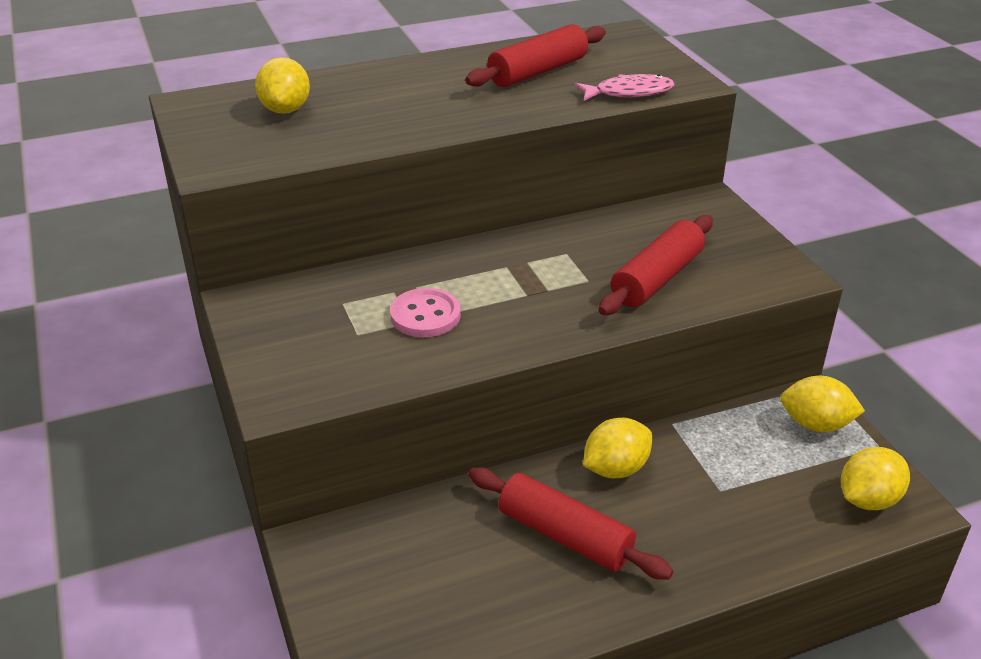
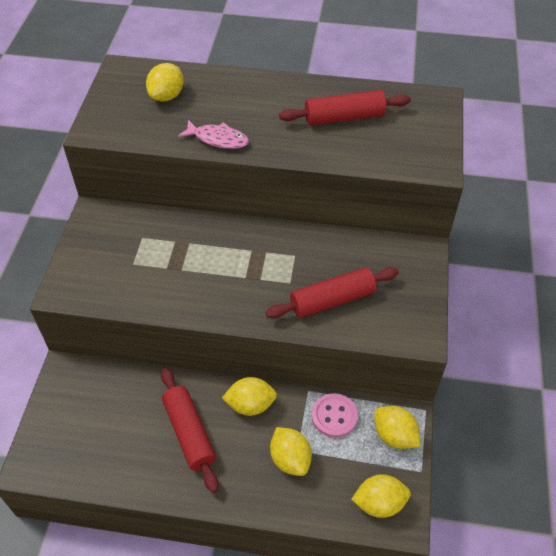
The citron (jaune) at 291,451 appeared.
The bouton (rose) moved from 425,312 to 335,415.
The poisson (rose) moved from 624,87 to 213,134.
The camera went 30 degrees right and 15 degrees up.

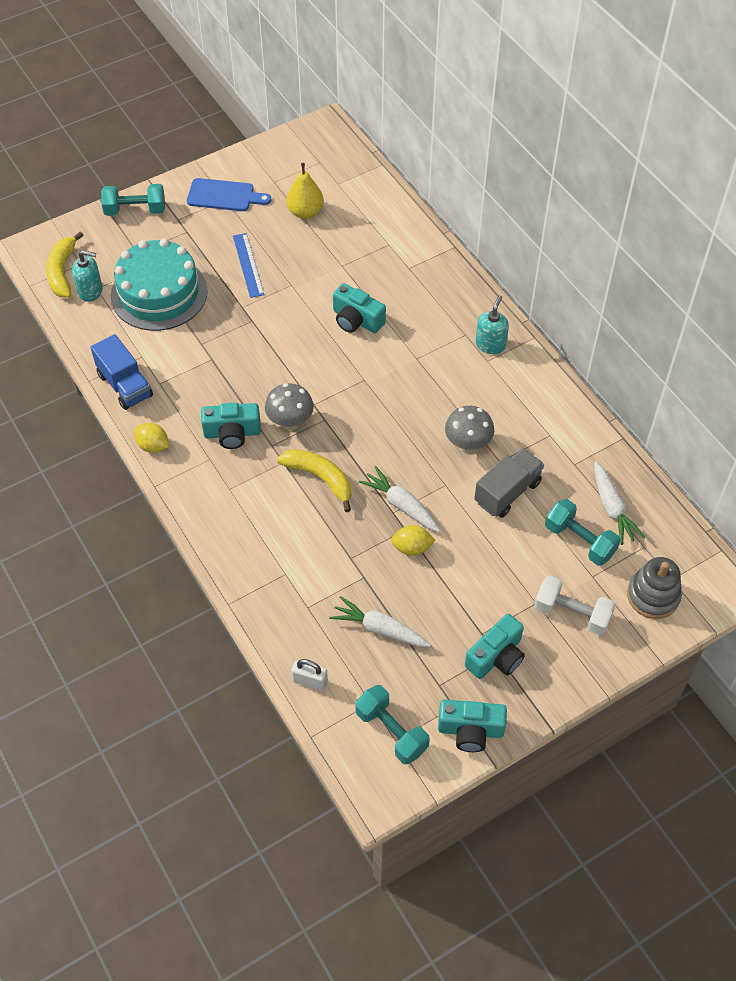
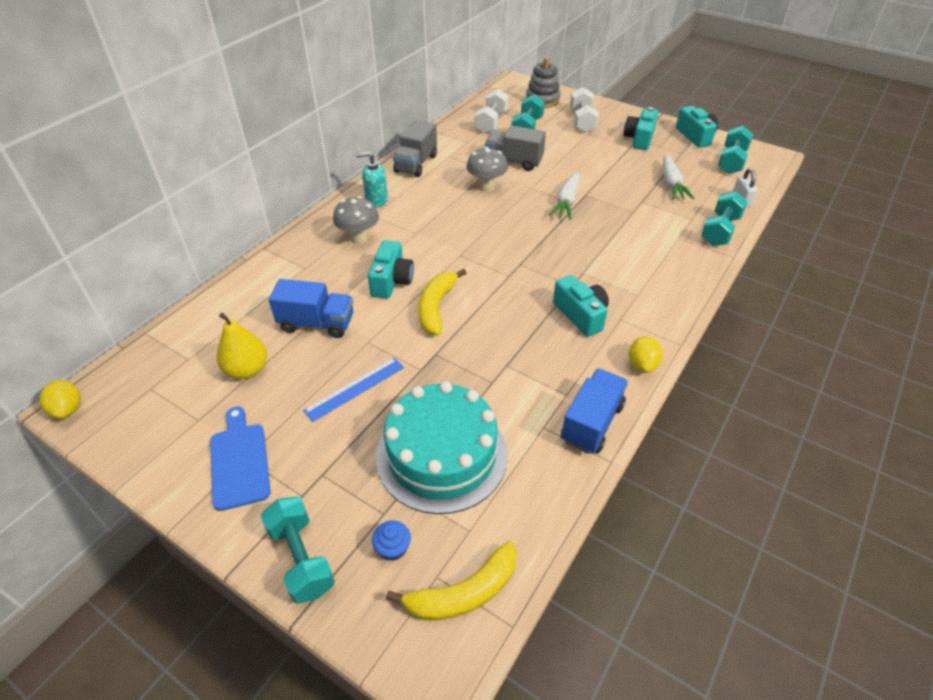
The distributeur de savon (turquoise) at 87,276 disappeared.
The camion (bleu) at 311,308 appeared.
The muffin (bleu) at 391,541 appeared.
The camion (gris) at 415,148 appeared.
The haltère (turquoise) at 724,218 appeared.
The champignon (gris) moved from 289,406 to 356,220.
The banane (jaune) moved from 314,480 to 443,302.
The citron (jaune) moved from 413,540 to 60,399.
The carotte (blanc) at 620,503 was replaced by the haltère (blanc) at 492,111.
The appareil photo (turquoise) at 495,646 turned 90 degrees counterclockwise.
The camera went 115 degrees left and 10 degrees down.

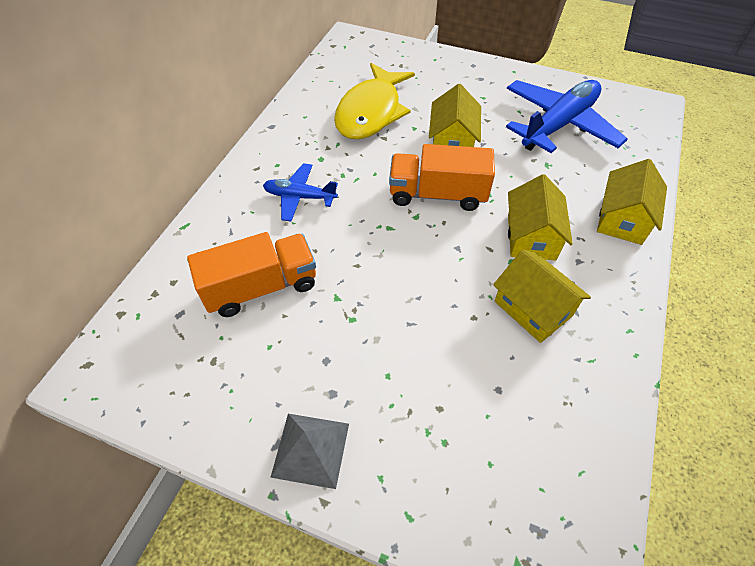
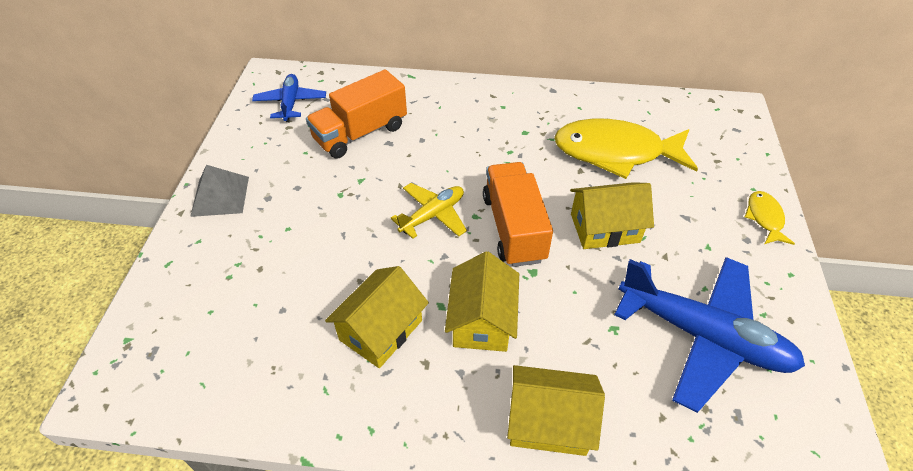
The avion (jaune) at 429,211 appeared.
The poisson (jaune) at 770,218 appeared.
The avion (bleu) moved from 300,192 to 289,98.
The camion (orange) at 251,274 turned 90 degrees clockwise.
The maison (jaune) at 540,217 turned 75 degrees counterclockwise.
The camera went 75 degrees right and 5 degrees down.

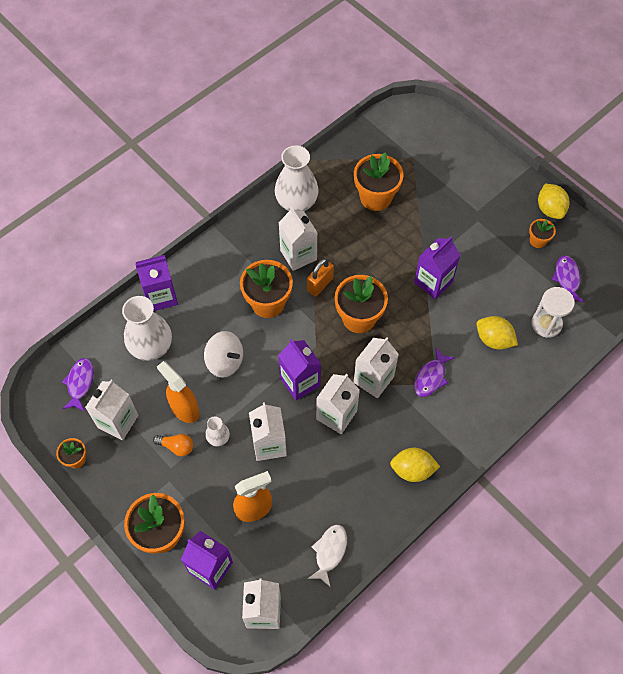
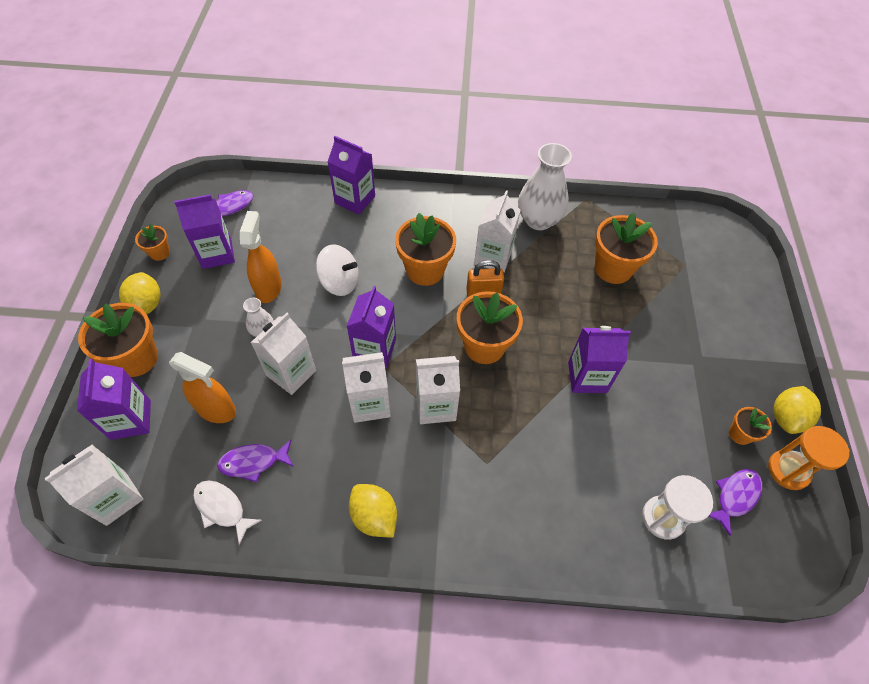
The vase (blanc) at 147,328 disappeared.
The ampoule (orange) at 173,445 disappeared.
The sablier (orange) at 809,458 appeared.
The poisson (violet) moved from 434,372 to 255,461.
The citron (jaune) moved from 497,333 to 140,293.
The brique de lait (blanc) at 111,410 became the brique de lait (violet) at 204,231.
The toupie (blanc) at 223,354 turned 60 degrees counterclockwise.
The poisson (blanc) at 327,556 turned 120 degrees counterclockwise.
The camera went 45 degrees right and 5 degrees down.

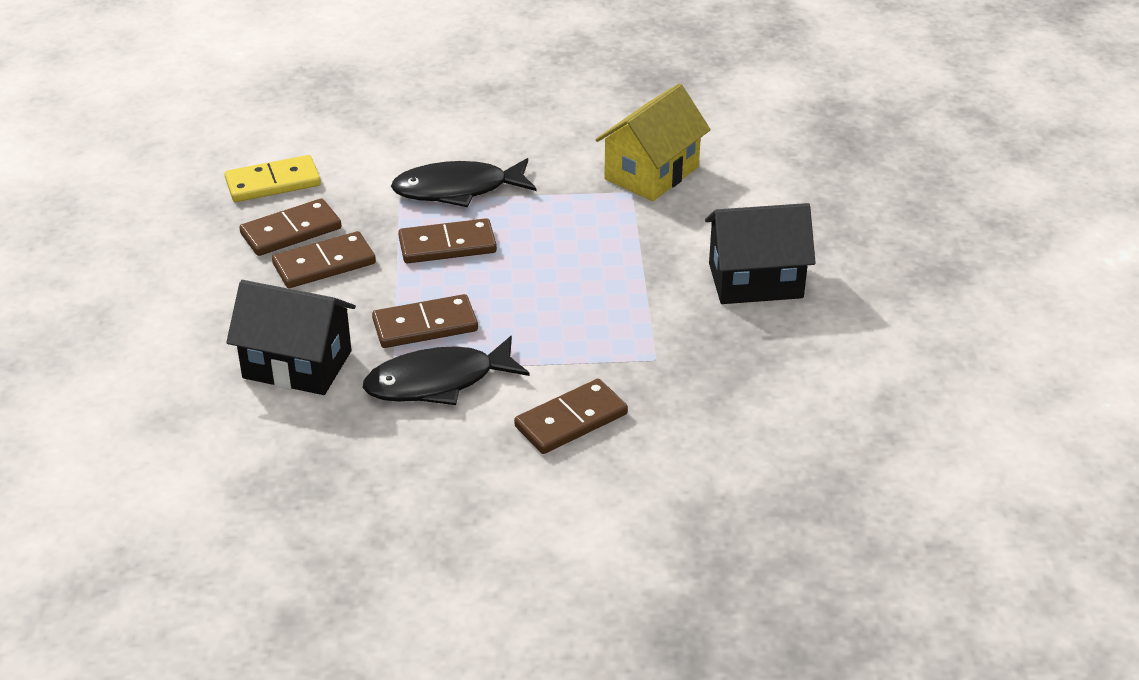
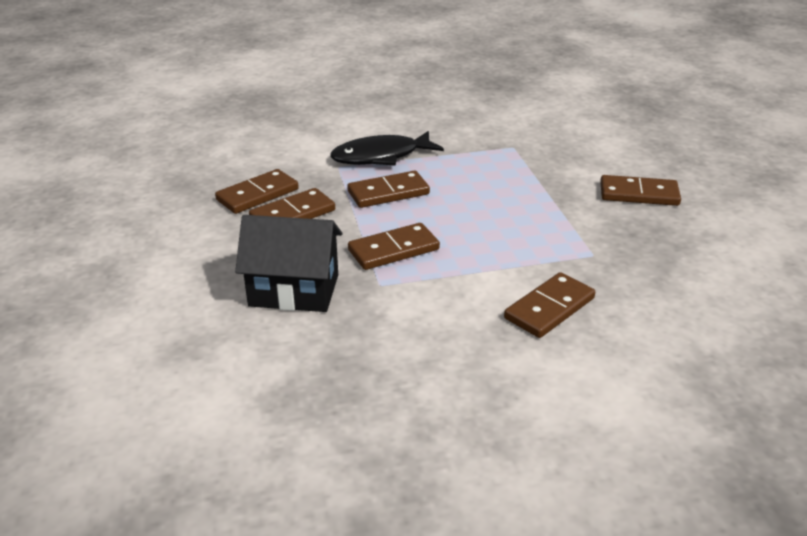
The domino (jaune) at 273,178 disappeared.
The poisson (noir) at 446,370 disappeared.
The maison (jaune) at 653,142 disappeared.
The maison (noir) at 760,253 was replaced by the domino (marron) at 640,190.
The camera went 10 degrees left and 5 degrees down.

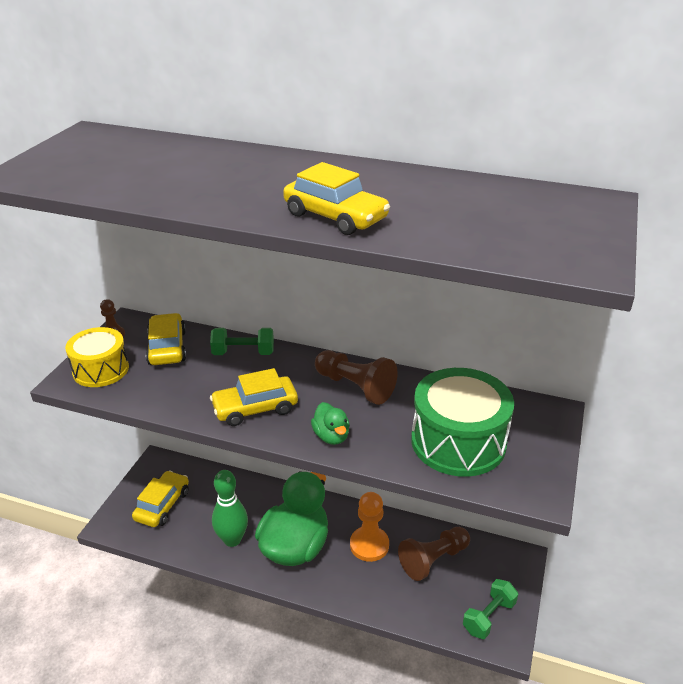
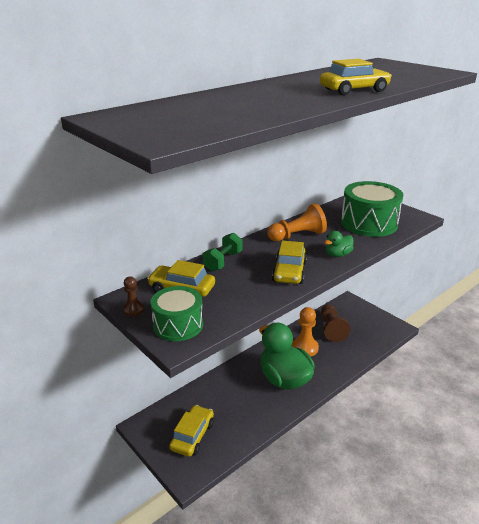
The quille (vert) at 230,508 disappeared.
The haltère (vert) at 490,609 disappeared.
The tambour (jaune) at 97,357 became the tambour (vert) at 176,313.
The pion (marron) at 356,377 became the pion (orange) at 297,222.
The voiture (jaune) at 160,499 turned 60 degrees clockwise.
The canard (vert) at 330,423 turned 135 degrees clockwise.
The camera went 60 degrees left and 5 degrees down.

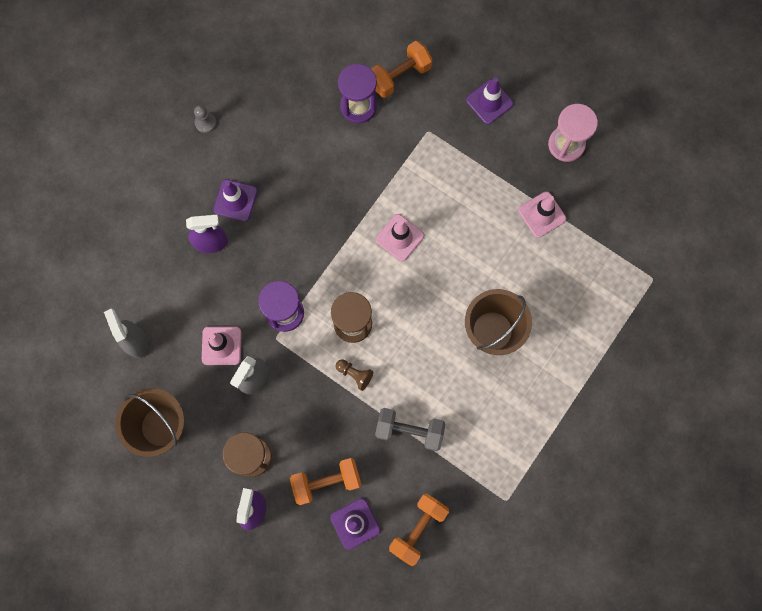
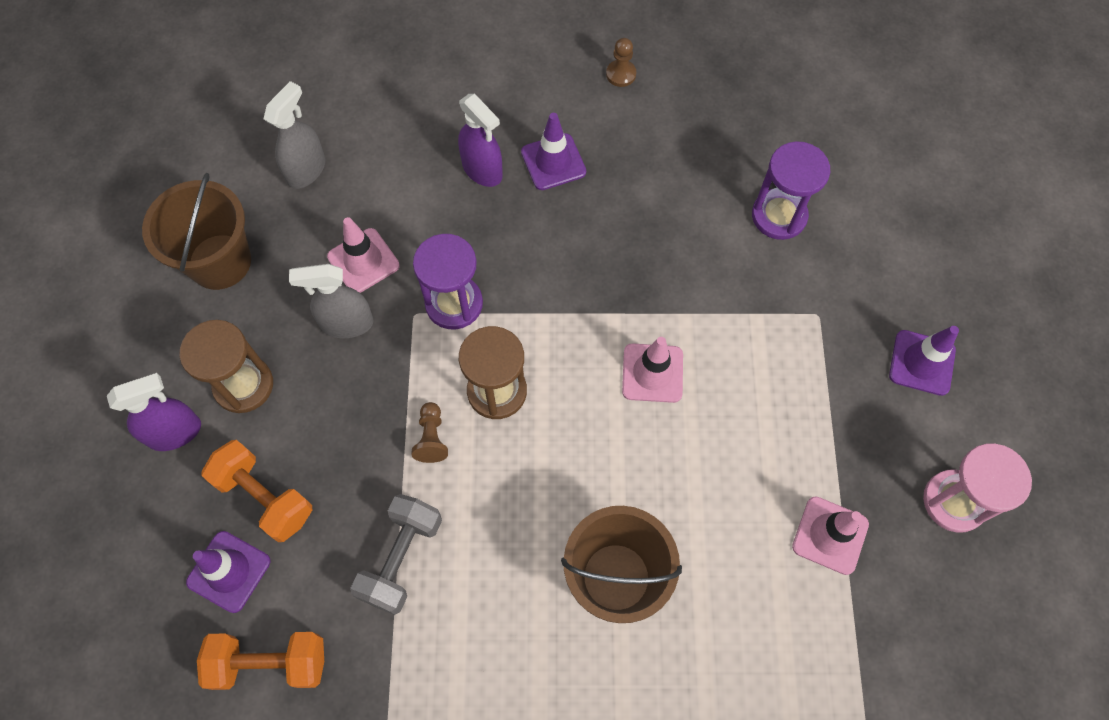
The haltère (orange) at 402,69 disappeared.
The pion (gris) at 205,119 became the pion (marron) at 621,62.
The haltère (gris) at 410,429 turned 45 degrees clockwise.
The camera went 55 degrees right and 10 degrees down.

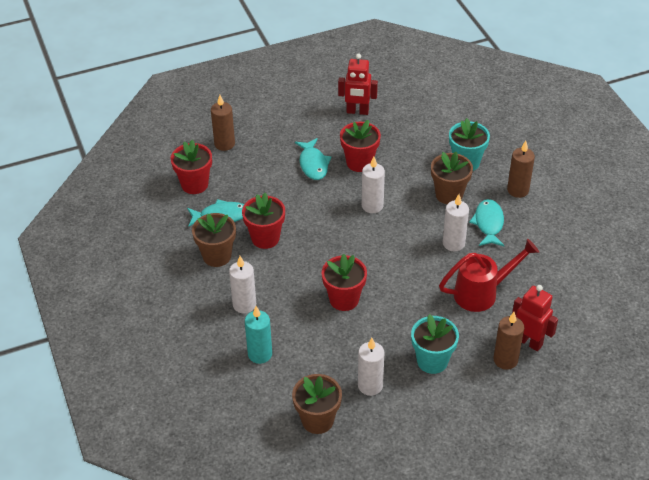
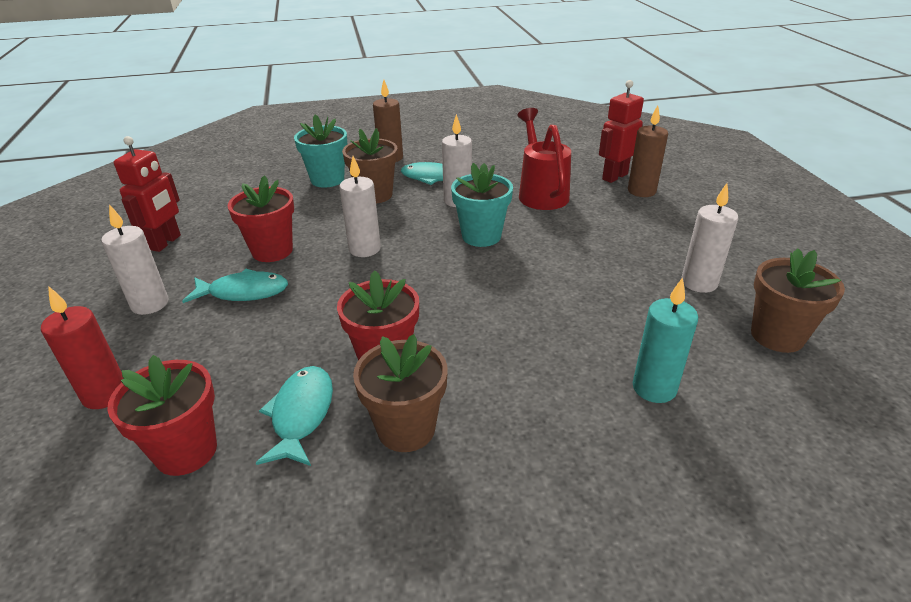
The pot de fleurs (rouge) at 344,282 disappeared.
The bougie (blanc) moved from 242,284 to 135,259.
The pot de fleurs (turquoise) moved from 435,344 to 482,205.
The bougie (marron) at 223,123 became the bougie (rouge) at 82,347.
The camera went 80 degrees left and 10 degrees down.

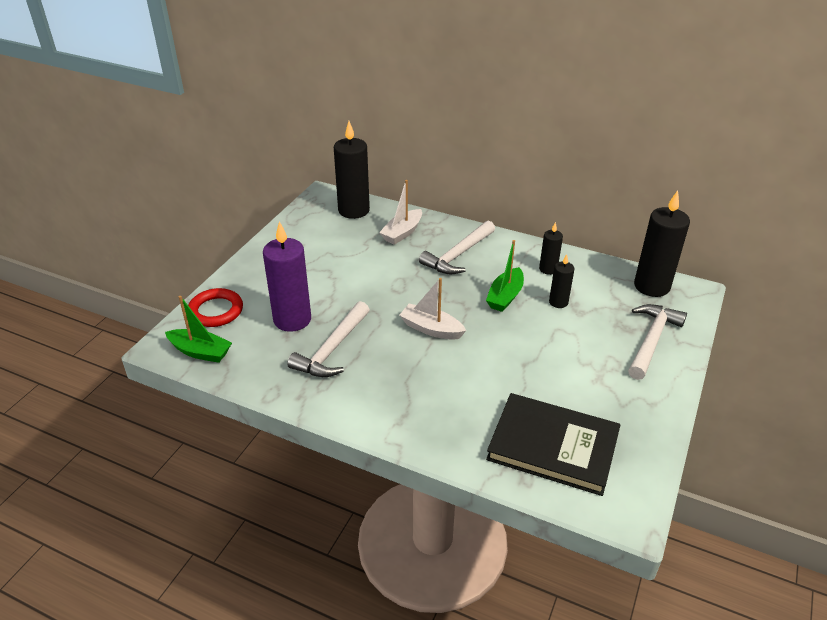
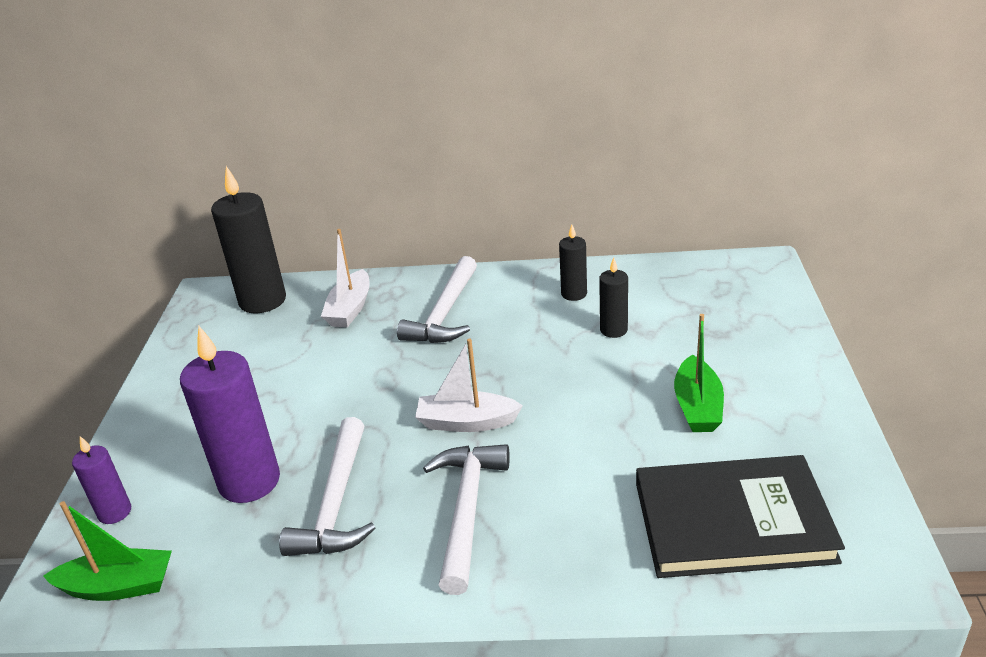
The bougie (noir) at 662,243 disappeared.
The bateau (vert) moved from 505,276 to 699,373.
The marteau (blanc) moved from 657,342 to 466,519.
The anneau (rouge) at 215,307 was replaced by the bougie (violet) at 101,480.
The camera went 20 degrees left and 5 degrees down.

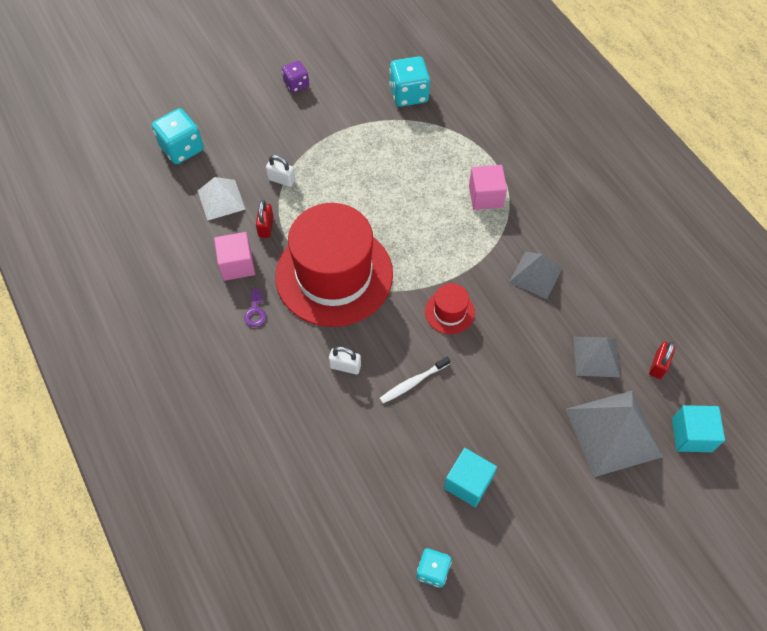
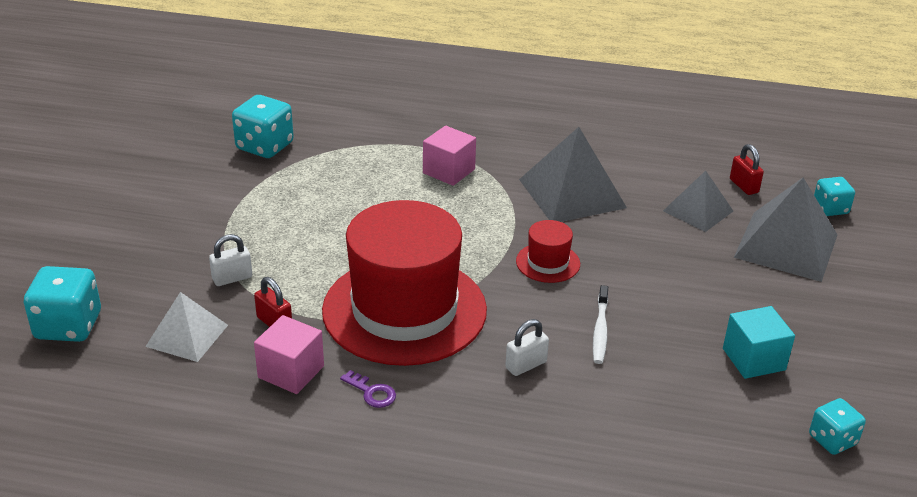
The dé (violet) at 295,76 disappeared.
The cube (turquoise) at 698,428 was replaced by the dé (turquoise) at 834,196.
The pyramide (gris) at 536,275 changed to 1.63 times the size.
The camera went 50 degrees left and 25 degrees down.

